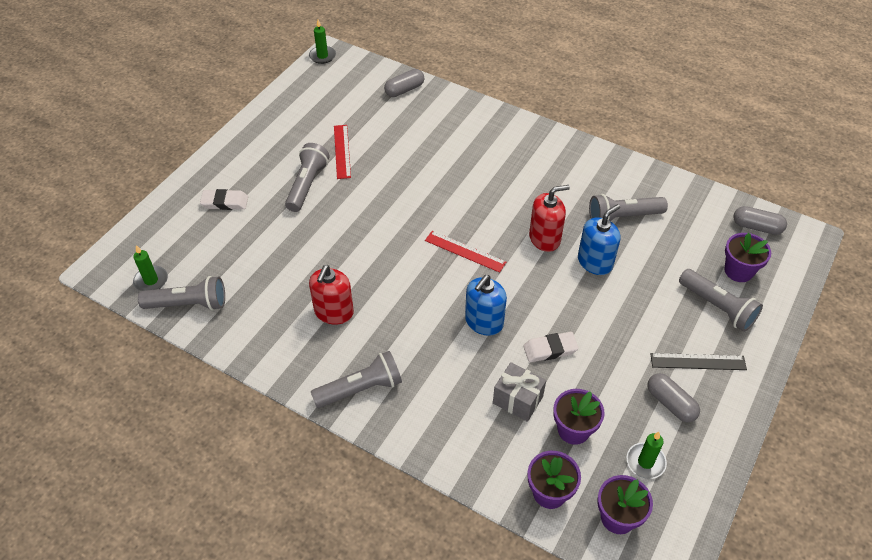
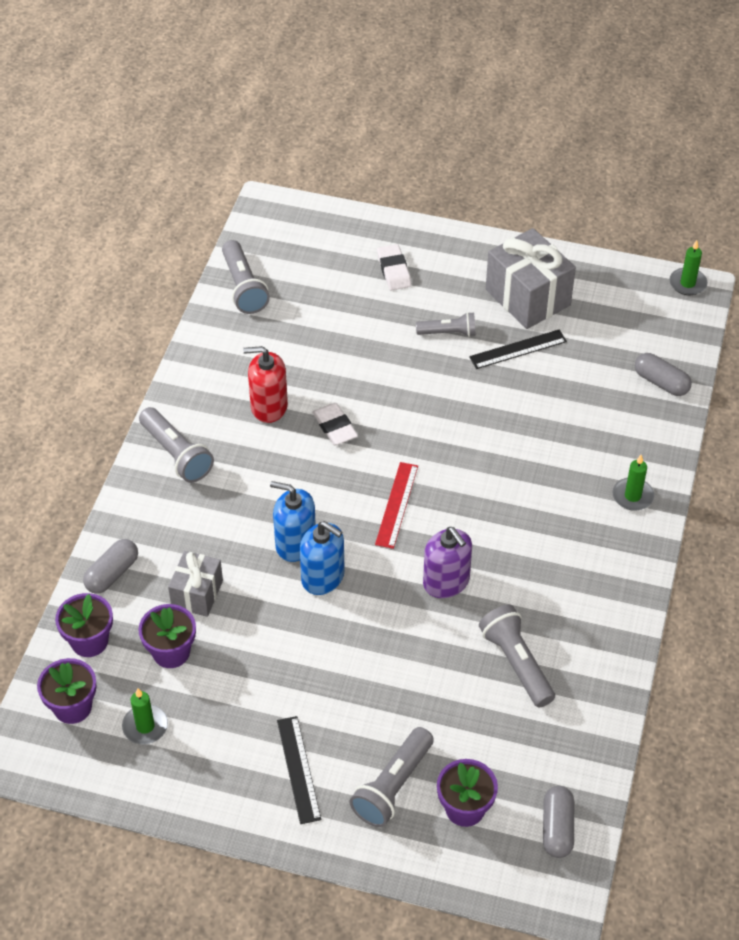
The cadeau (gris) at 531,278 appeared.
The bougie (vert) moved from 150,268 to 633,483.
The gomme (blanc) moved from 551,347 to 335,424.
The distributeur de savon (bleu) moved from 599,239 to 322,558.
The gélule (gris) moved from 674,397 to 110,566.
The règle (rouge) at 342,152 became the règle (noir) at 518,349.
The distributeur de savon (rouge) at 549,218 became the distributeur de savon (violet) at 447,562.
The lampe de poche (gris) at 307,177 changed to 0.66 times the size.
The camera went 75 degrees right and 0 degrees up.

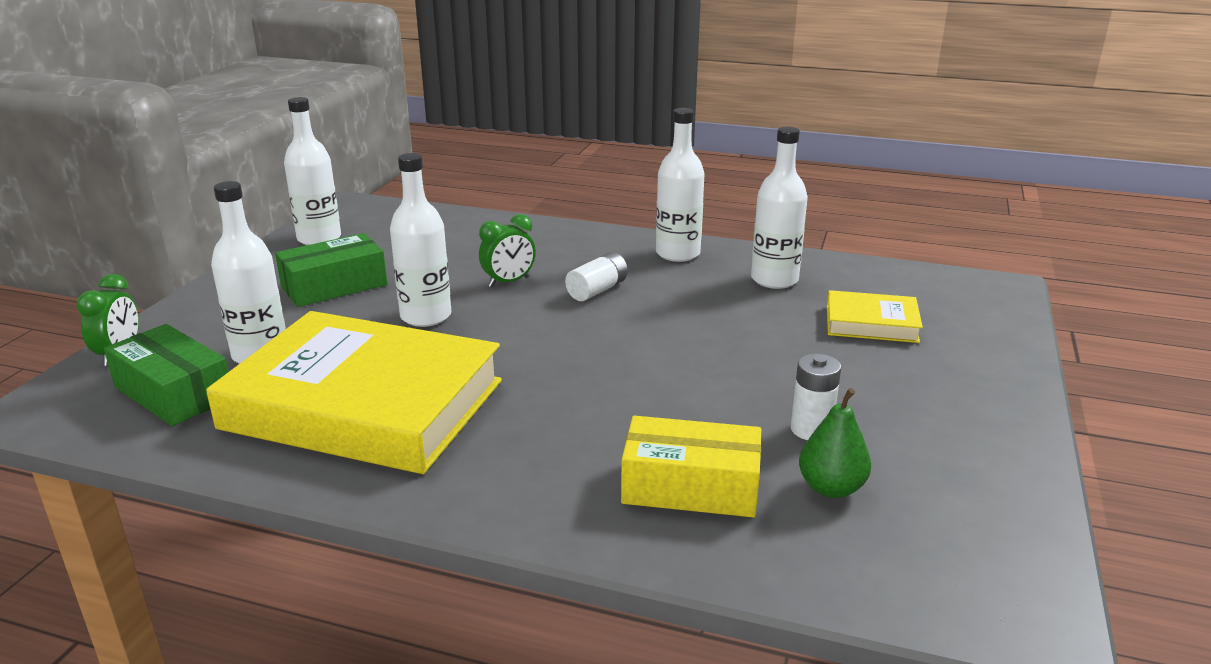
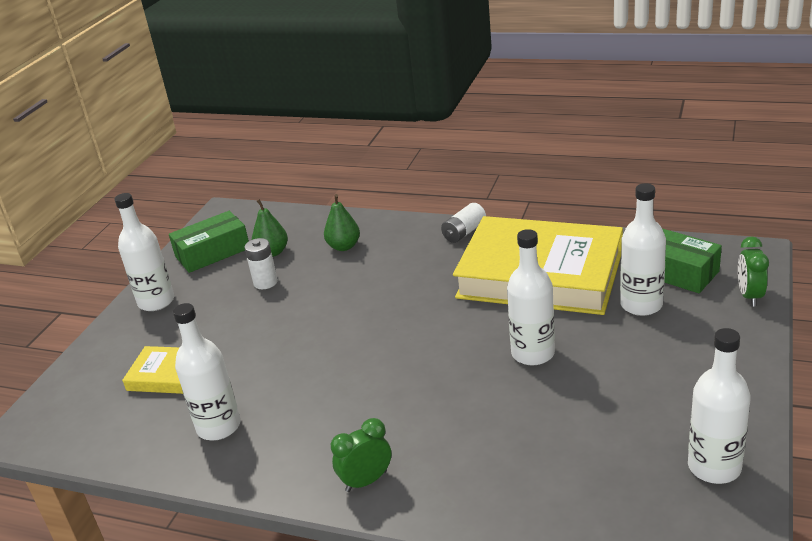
The boîte (vert) moved from 331,270 to 209,242.
The réveil (vert) moved from 507,250 to 361,455.
The pile (blanc) moved from 596,276 to 463,223.
The bouteille (blanc) moved from 680,185 to 144,252.
The boîte (jaune) at 691,466 was replaced by the poire (vert) at 342,222.
The camera went 175 degrees left and 5 degrees up.

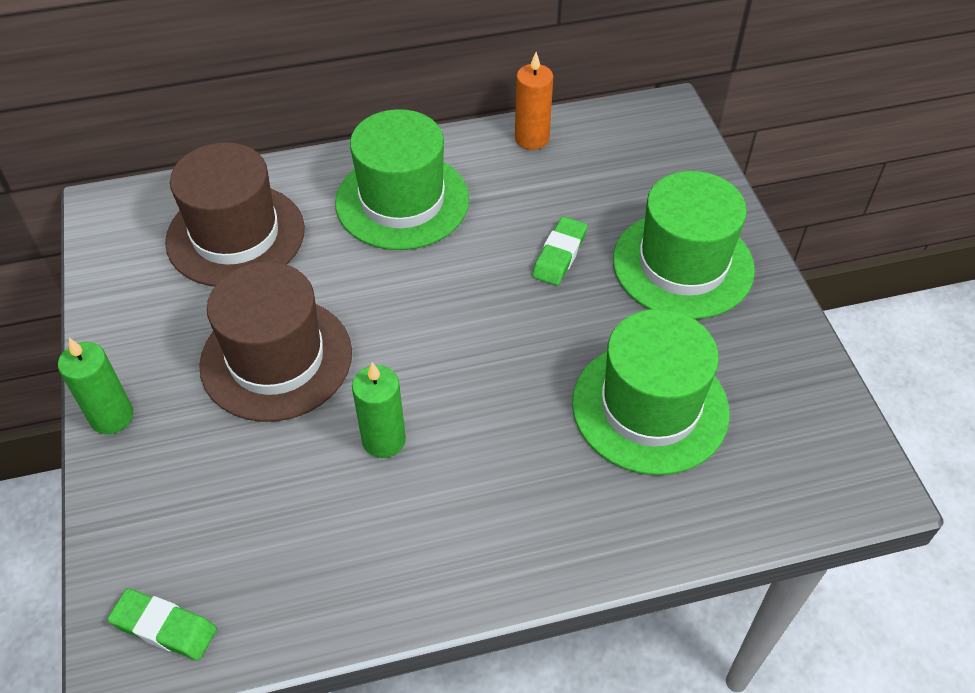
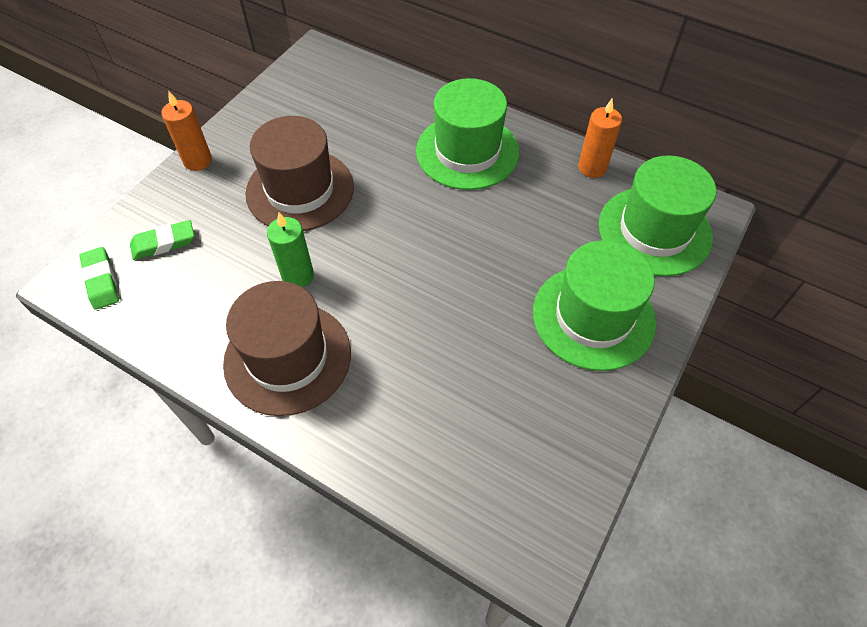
The chapeau (marron) moved from 235,214 to 287,348.
The gomme (vert) moved from 560,251 to 162,240.
The chapeau (vert) moved from 651,392 to 657,215.
The bougie (vert) at 95,386 became the bougie (orange) at 186,131.
The camera went 45 degrees right and 5 degrees up.

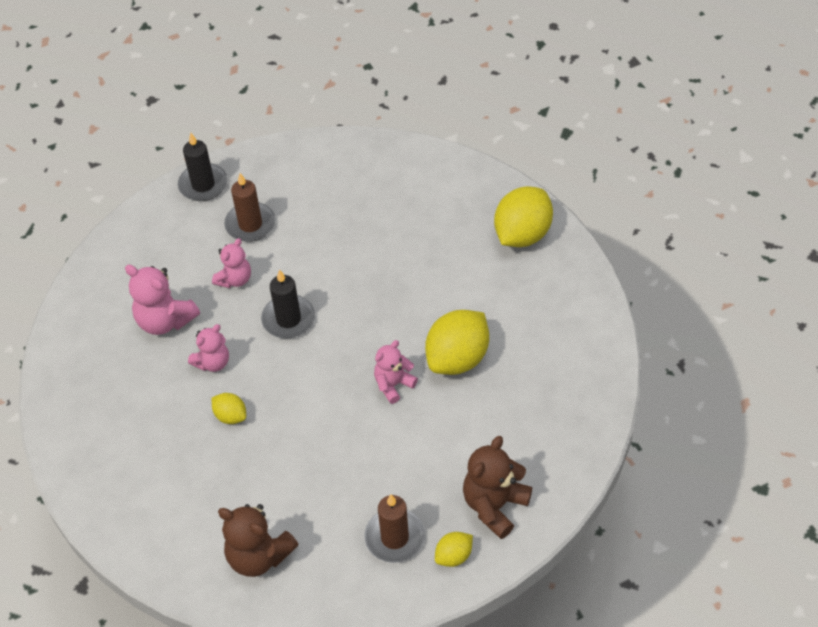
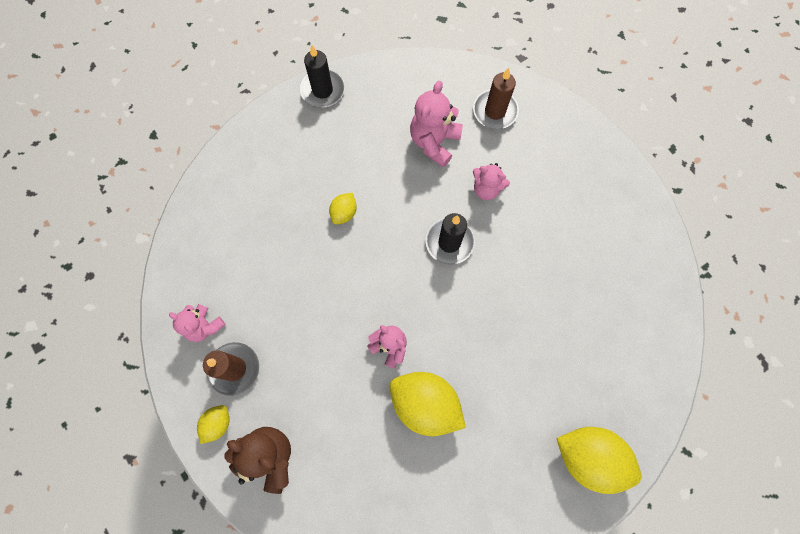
The ours en peluche (marron) at 258,540 disappeared.
The bougie (noir) moved from 203,167 to 322,76.
The ours en peluche (rose) moved from 208,348 to 197,323.
The bougie (marron) moved from 250,207 to 496,98.
The citron (jaune) at 454,549 turned 75 degrees clockwise.
The camera went 80 degrees right and 20 degrees up.

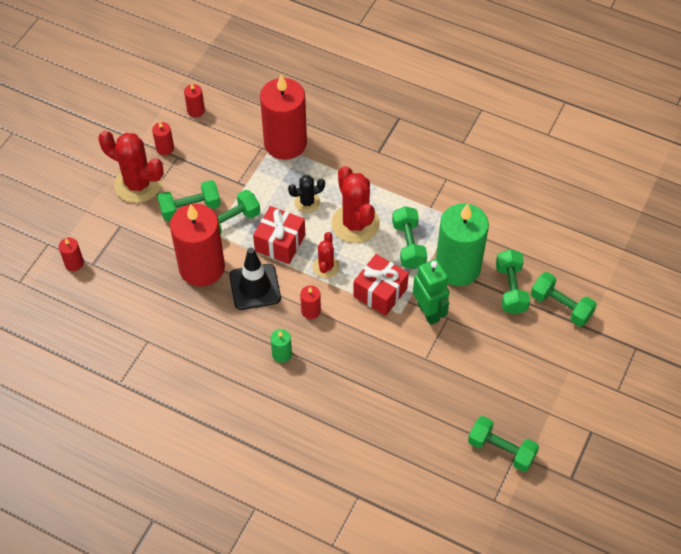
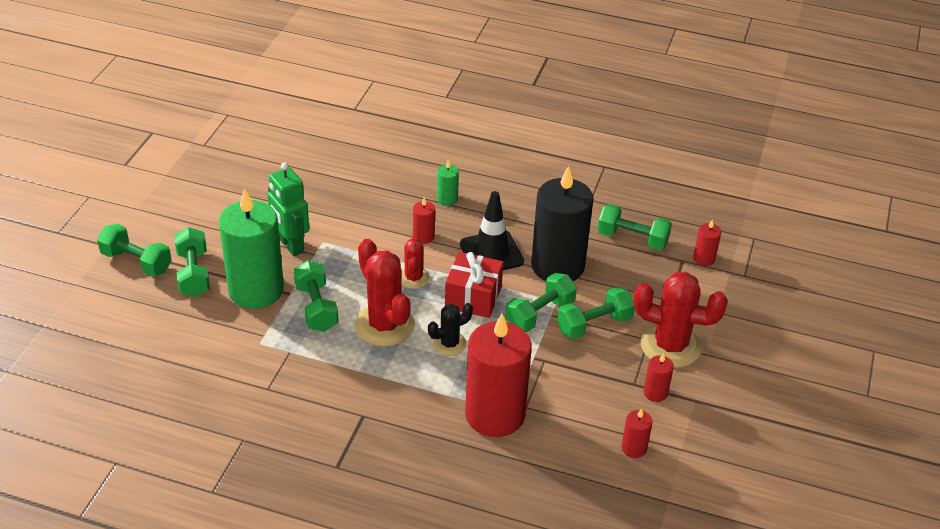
The cadeau (rouge) at 381,285 disappeared.
The haltère (vert) moved from 503,444 to 634,227.
The bougie (rouge) at 197,245 became the bougie (noir) at 562,223.
The camera went 170 degrees right and 15 degrees down.

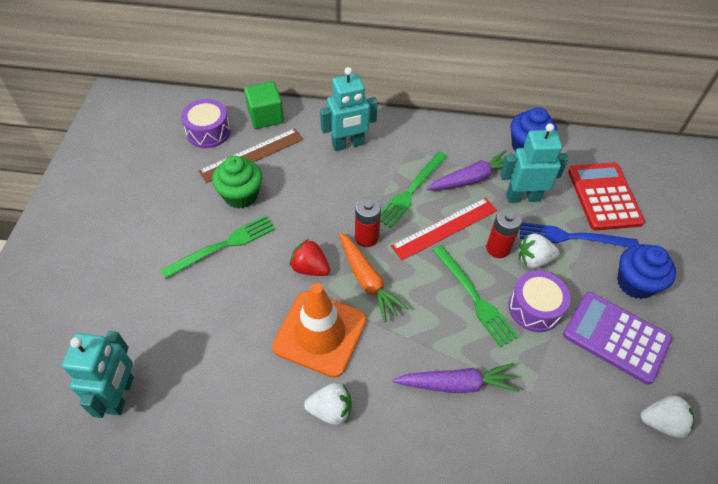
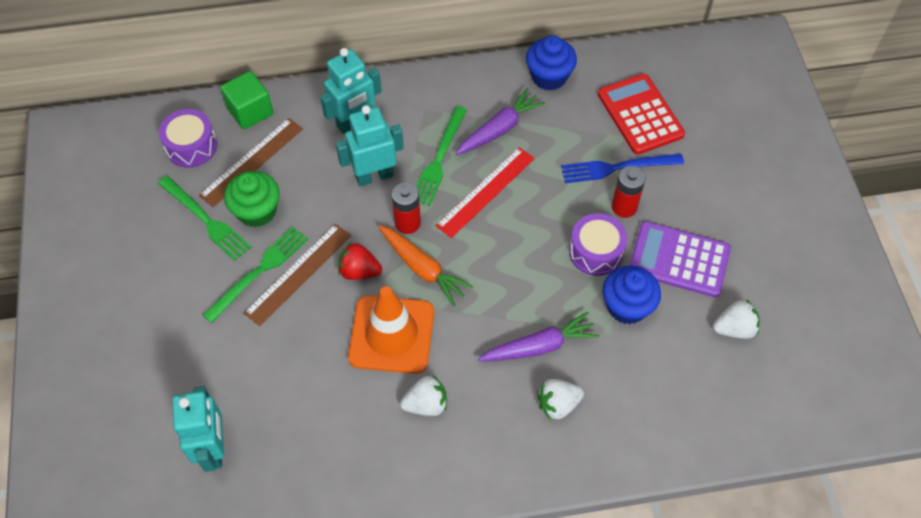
The règle (marron) at 297,275 appeared.
The fourchette (vert) moved from 475,296 to 205,218.
The pile (rouge) moved from 504,233 to 629,192.
The robot (turquoise) moved from 534,163 to 370,145.
The fraise (blanc) moved from 539,250 to 560,399.
The muffin (bleu) moved from 646,271 to 631,294.
The camera went 15 degrees left and 5 degrees up.

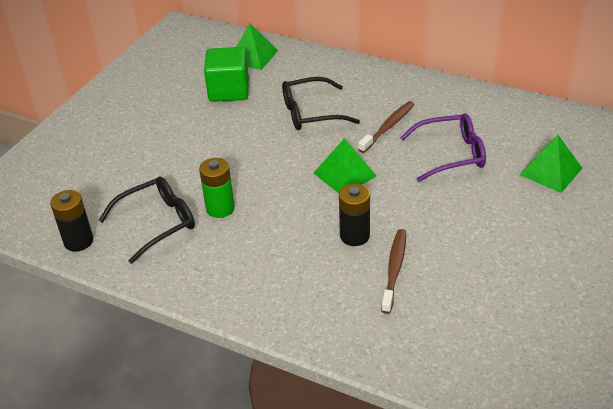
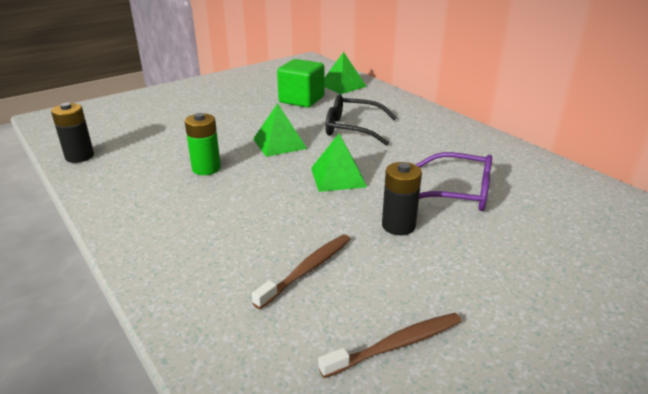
The lunettes (noir) at 147,220 disappeared.
The pile (noir) moved from 354,215 to 402,198.
The brosse à dents (marron) moved from 386,127 to 389,345.
The pyramide (vert) moved from 551,164 to 280,130.
The camera went 25 degrees right and 10 degrees down.

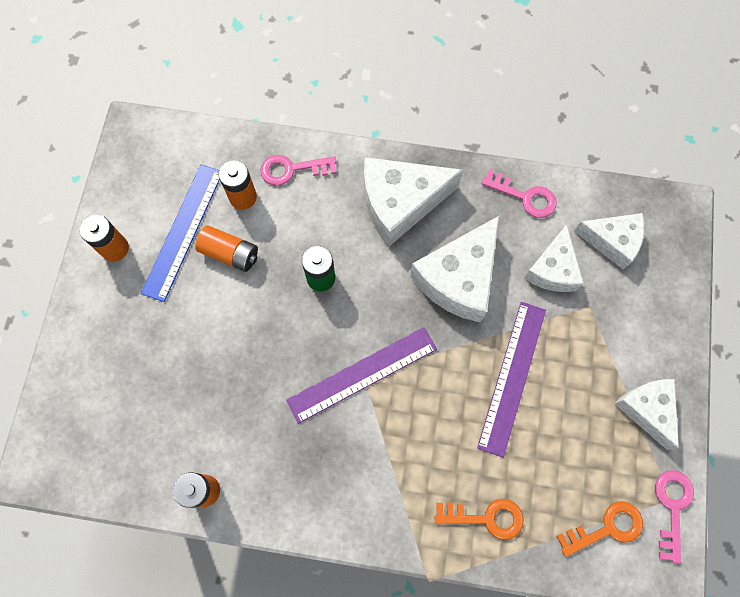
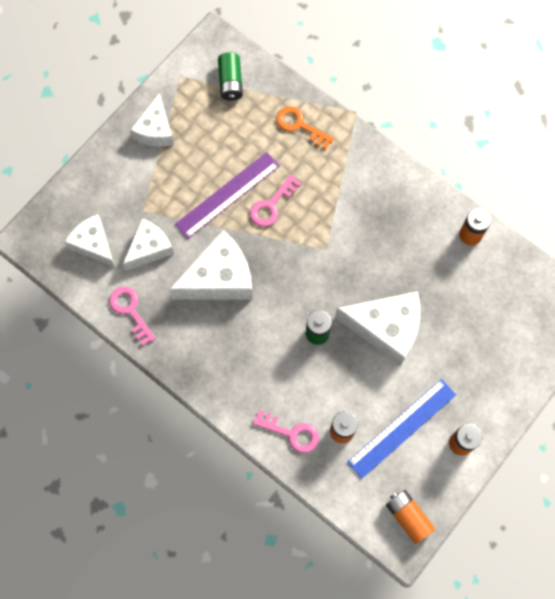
The règle (violet) at 361,375 disappeared.
The pile (orange) moved from 226,248 to 410,517.
The fromage (blanc) moved from 413,201 to 377,328.
The clé (rose) moved from 674,516 to 276,200.
The clé (orange) at 600,529 was replaced by the pile (vert) at 230,76.
The camera went 150 degrees left and 0 degrees up.

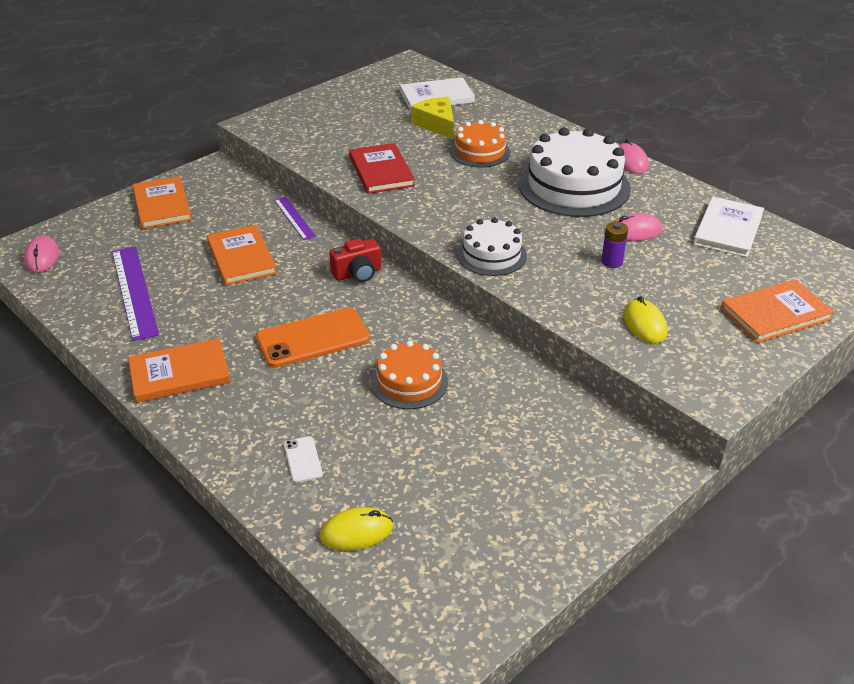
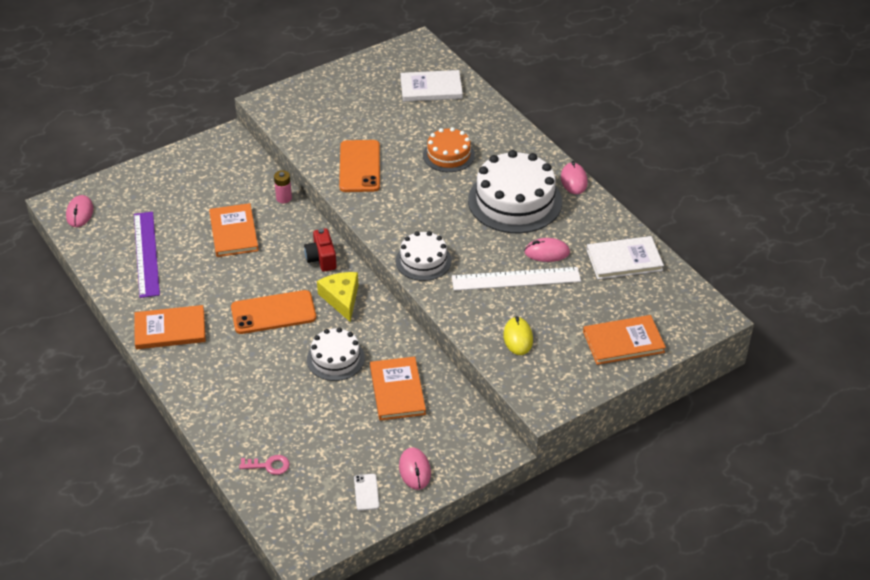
The souris (rose) at 415,468 appeared.
The livre (orange) moved from 162,202 to 398,388.
The téléphone (blanc) moved from 303,459 to 366,492.
The fromage (jaune) moved from 432,118 to 337,297.
The règle (violet) at 295,218 was replaced by the pile (rose) at 283,186.
The souris (jaune) at 356,529 was replaced by the clé (rose) at 264,465.
The livre (rouge) at 382,168 was replaced by the téléphone (orange) at 359,166.
The pile (violet) at 614,245 was replaced by the règle (blanc) at 516,279.
The gâteau (orange) at 409,374 became the gâteau (blanc) at 336,354.
The appareil photo (rouge) at 355,260 turned 90 degrees clockwise.
The livre (blanc) at 728,227 turned 45 degrees clockwise.
The camera went 10 degrees right and 5 degrees up.

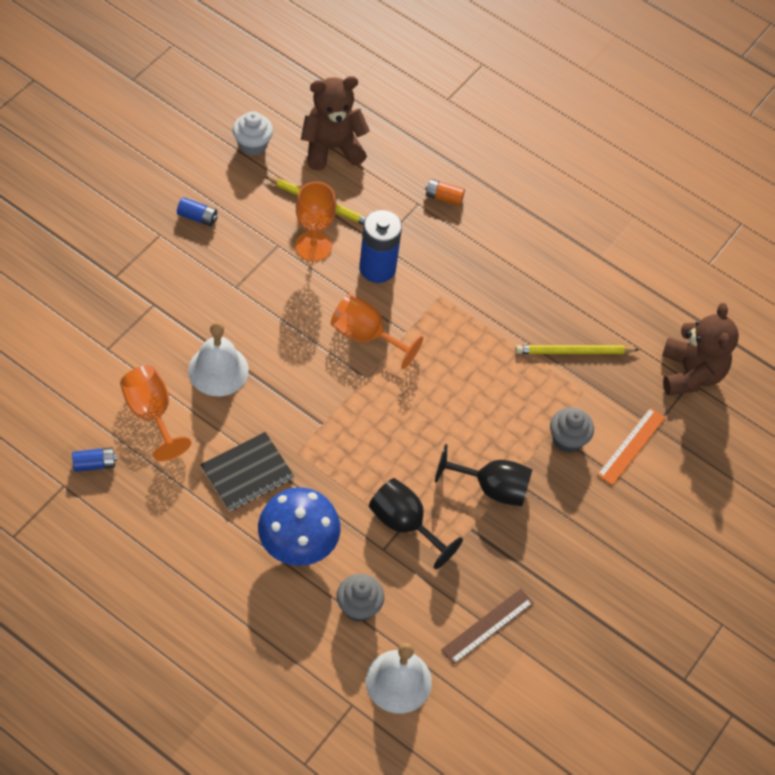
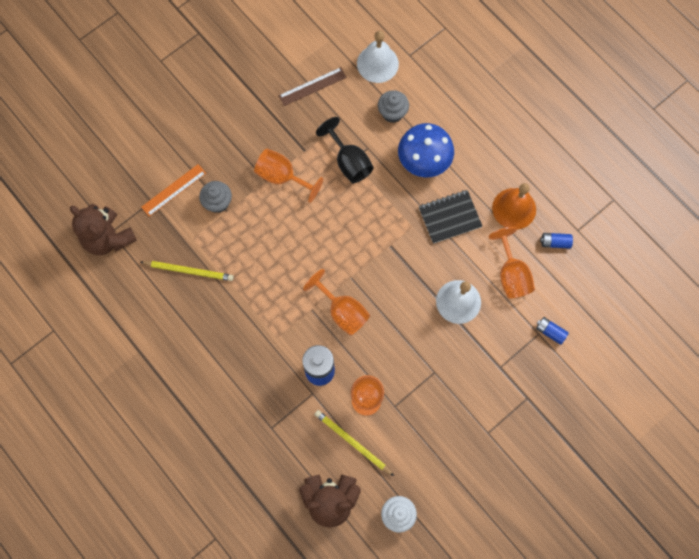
The pile (orange) at 445,192 disappeared.
The cloche (orange) at 514,206 appeared.
The pile (bleu) moved from 197,211 to 552,331.
The verre à pied (noir) at 484,475 became the verre à pied (orange) at 288,176.
The ours en peluche (marron) at 700,349 turned 60 degrees counterclockwise.
The camera went 160 degrees left and 15 degrees up.

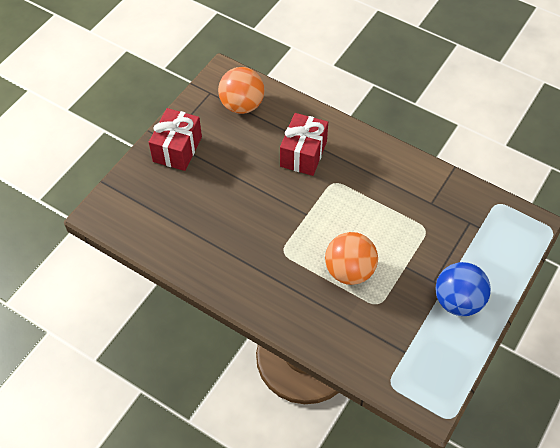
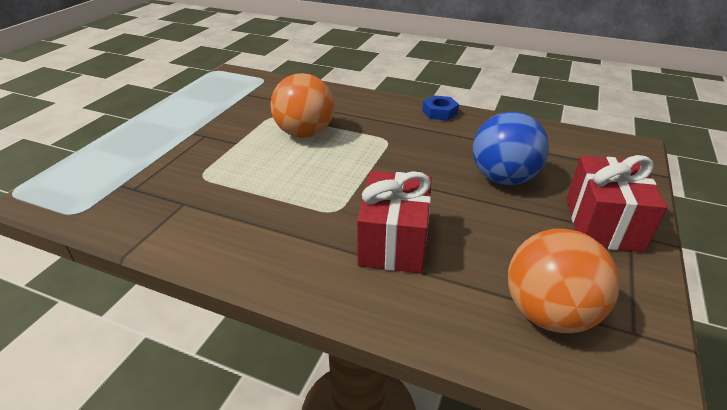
The écrou (bleu) at 440,108 appeared.
The balle (bleu) moved from 463,289 to 511,148.
The camera went 170 degrees right and 20 degrees down.

